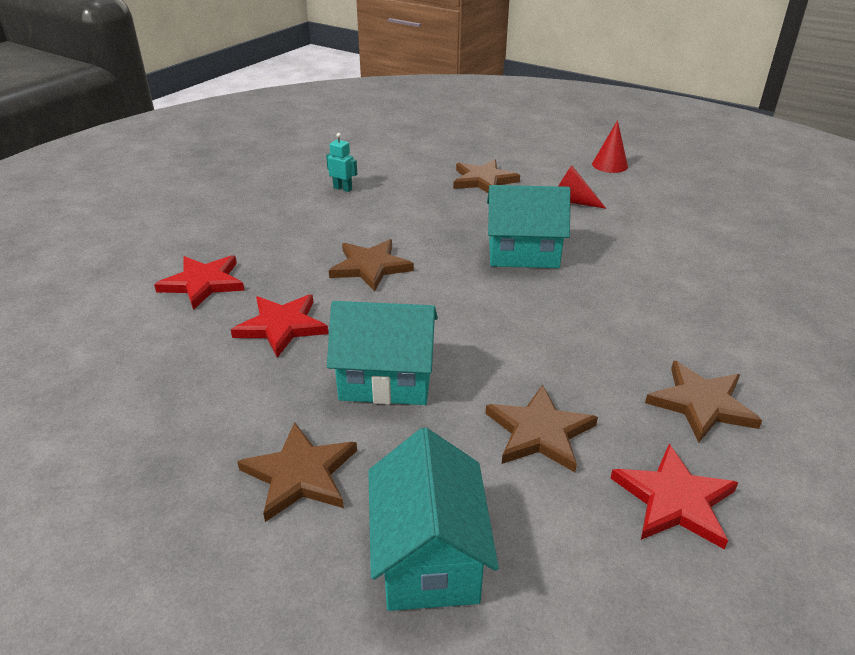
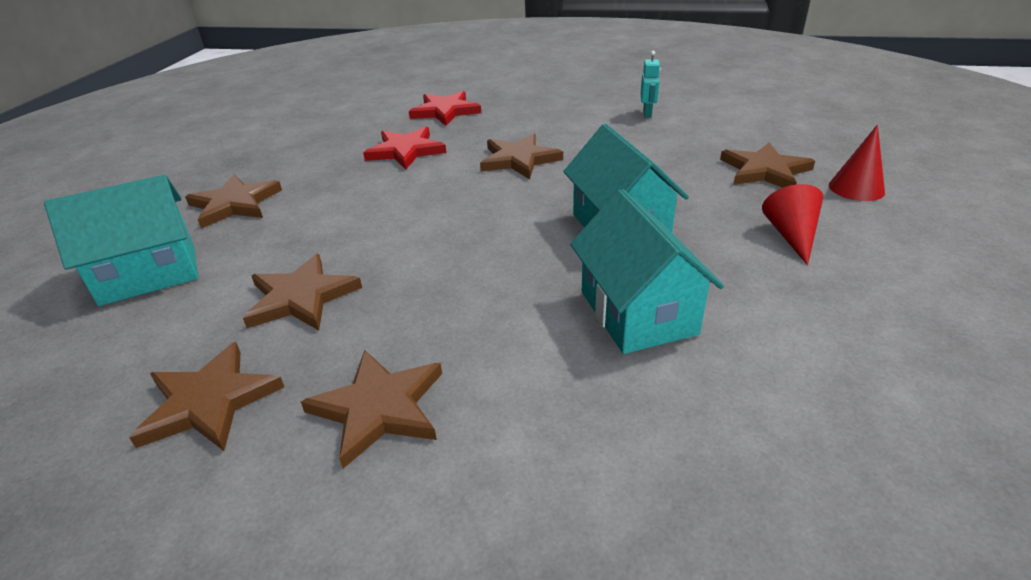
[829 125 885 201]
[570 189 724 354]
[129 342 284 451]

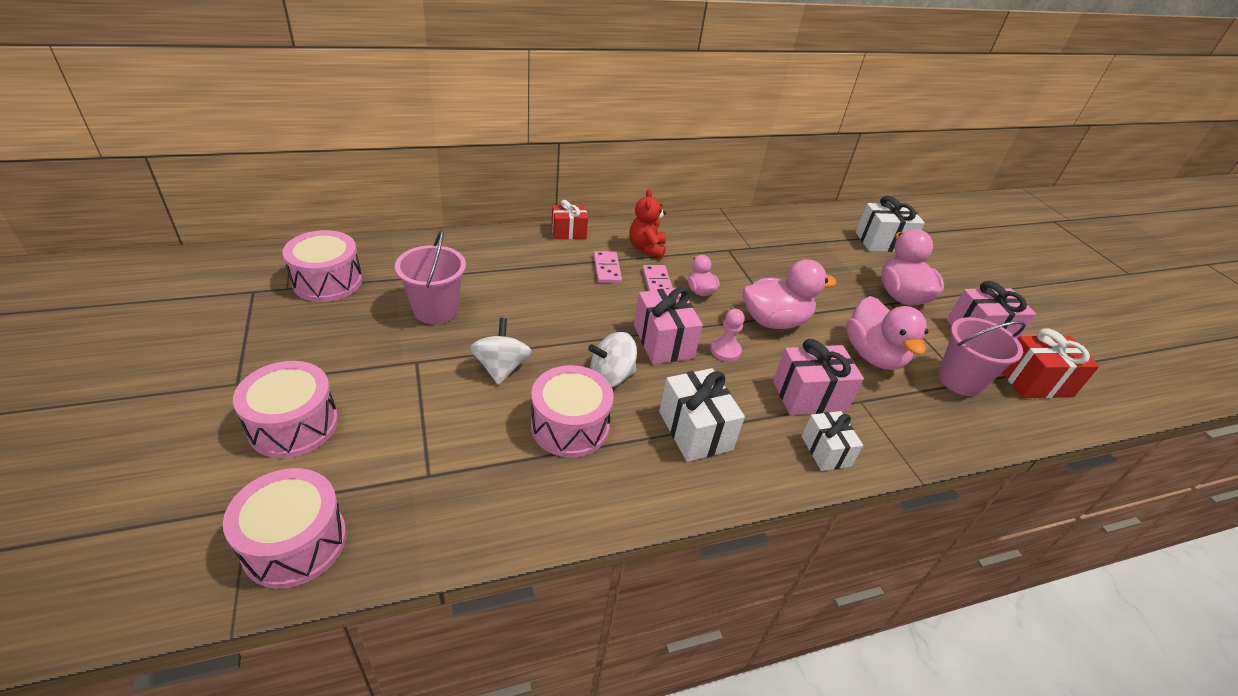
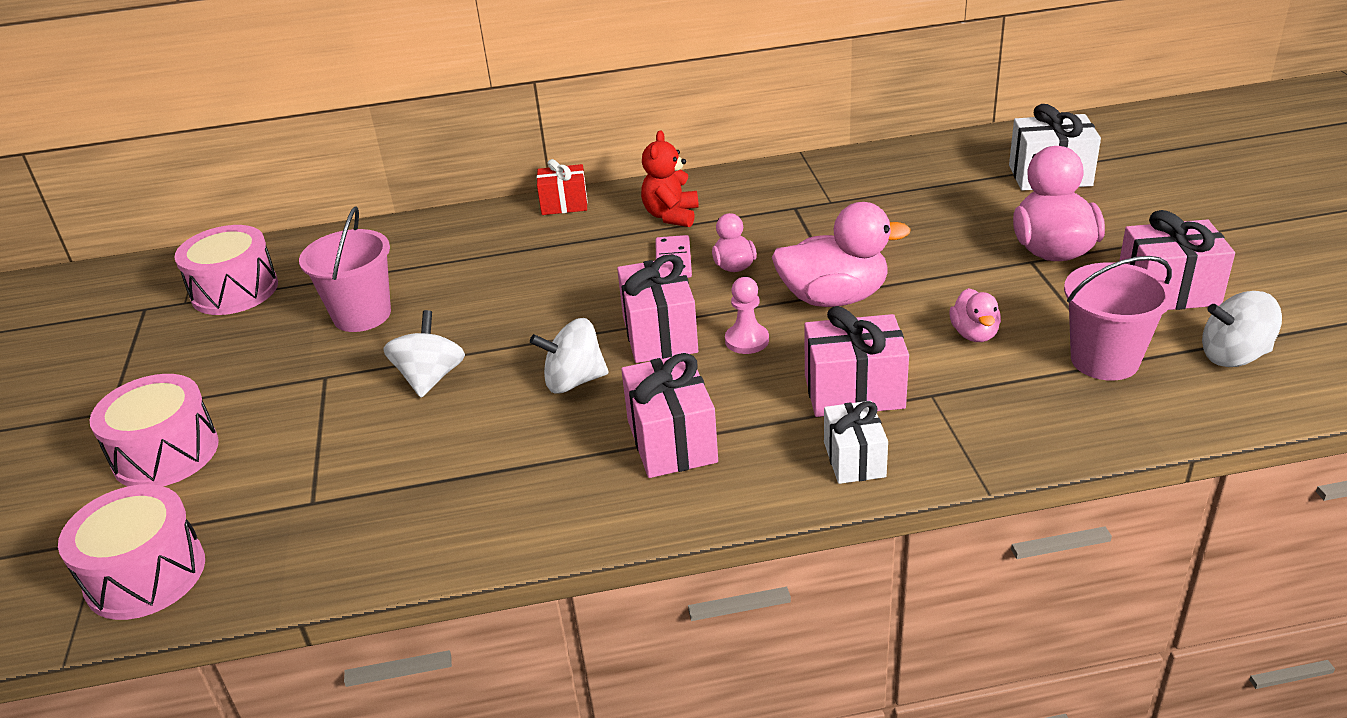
[594 251 622 283] (first image)
[949 288 1001 342]
[1202 291 1282 367]
[531 365 614 458] (first image)
[621 353 718 478]

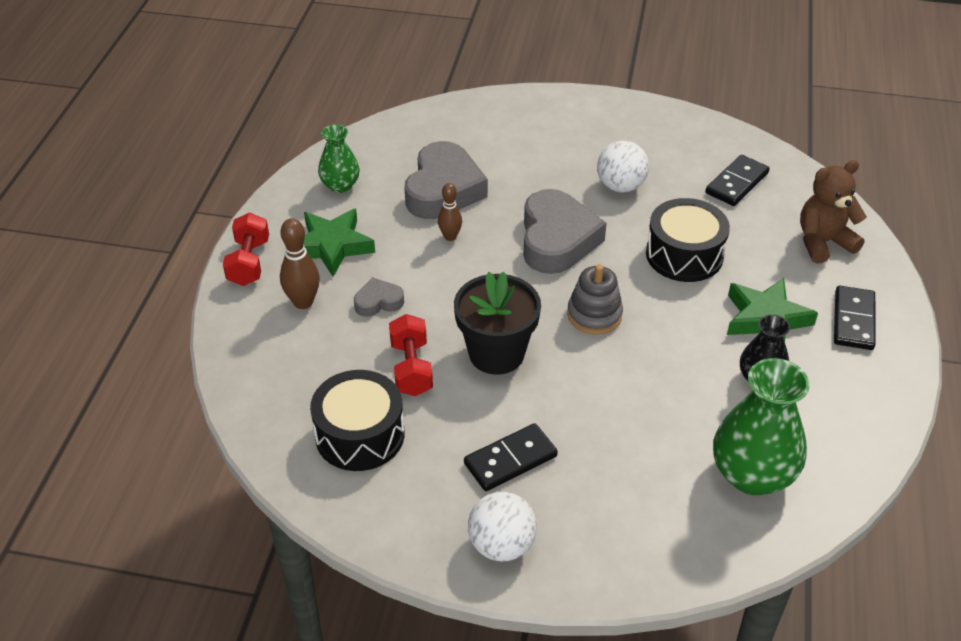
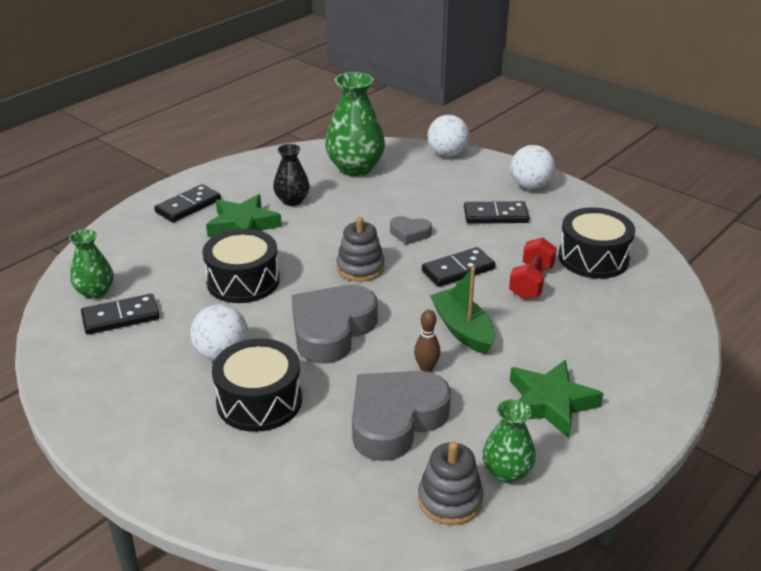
[800 160 867 263] (first image)
[223 213 269 286] (first image)
[280 218 320 309] (first image)
[422 247 495 287]
[390 216 432 245]
[427 115 469 157]
[69 229 114 299]
[430 267 495 354]
[212 338 302 432]
[418 442 483 525]

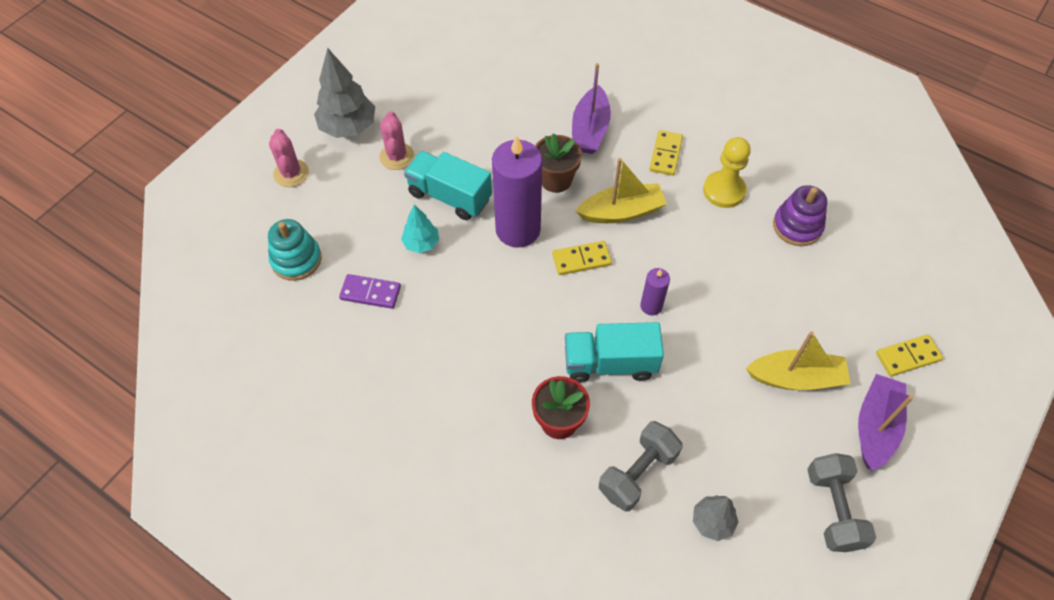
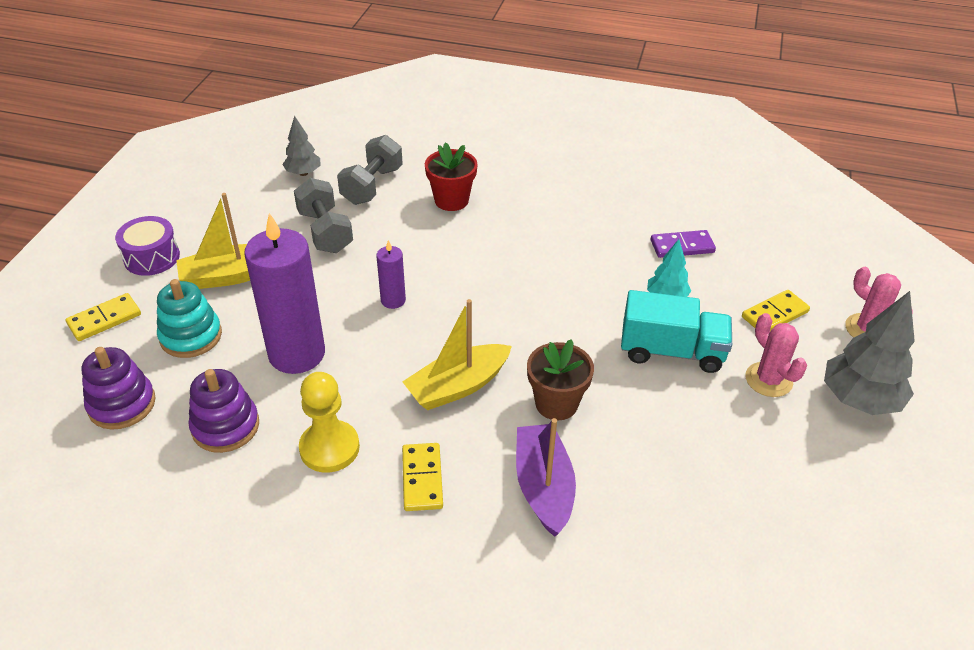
[244 213 325 374]
[157 279 222 358]
[742 290 810 331]
[565 322 664 383] (first image)
[115 216 180 276]
[294 178 353 253]
[81 347 156 430]

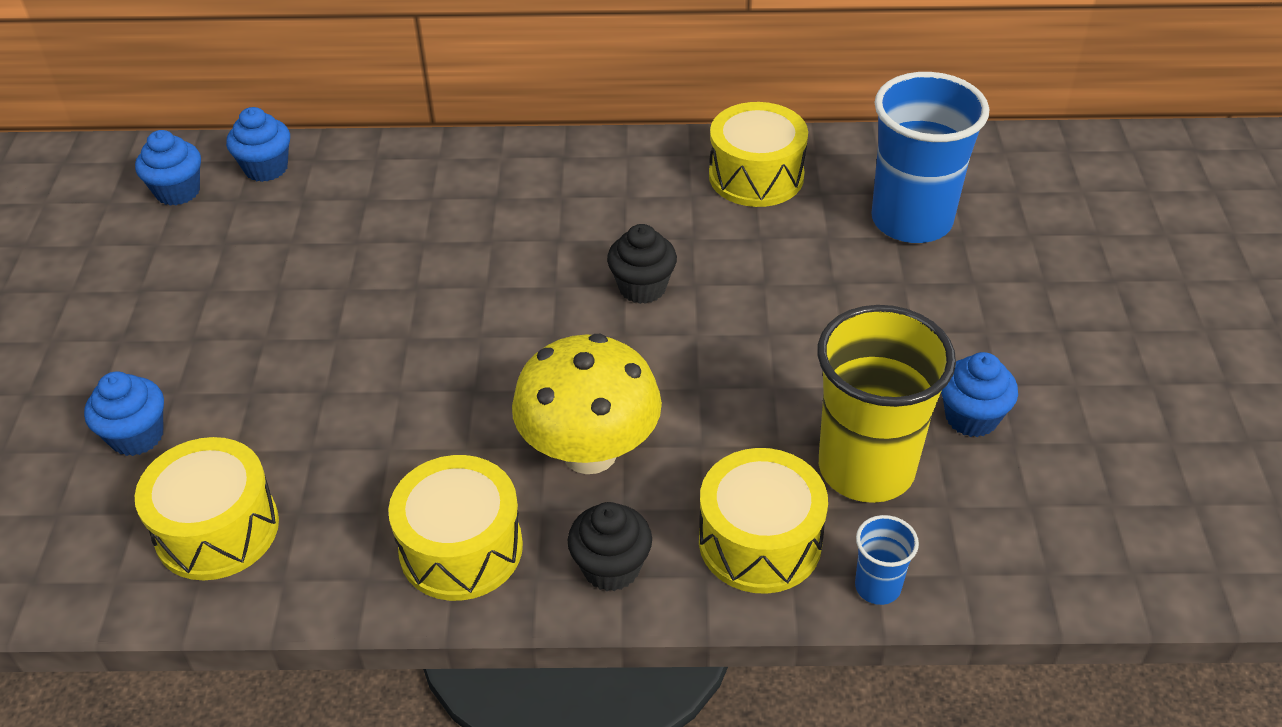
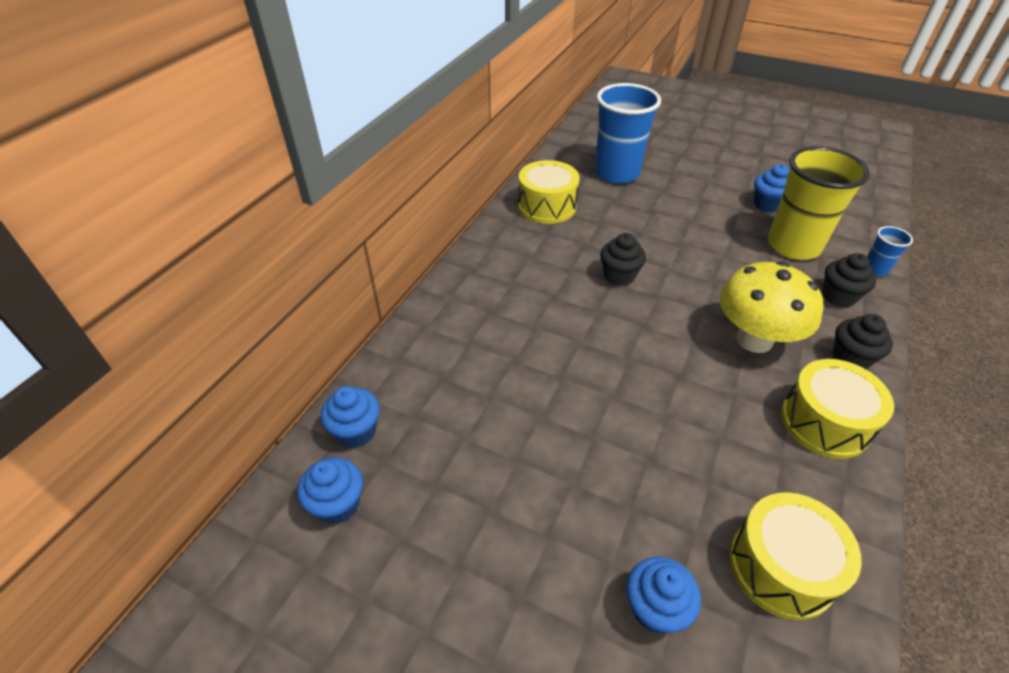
[823 253 876 308]

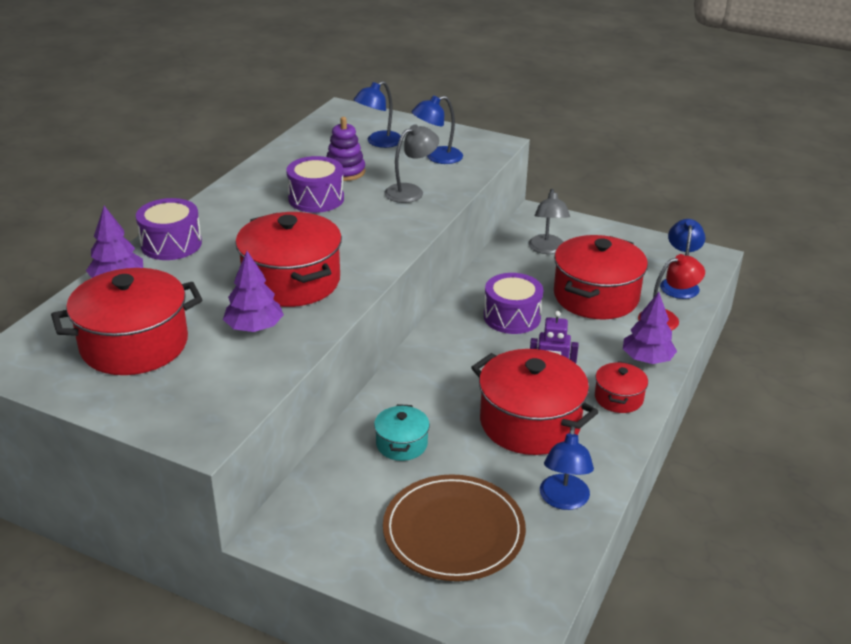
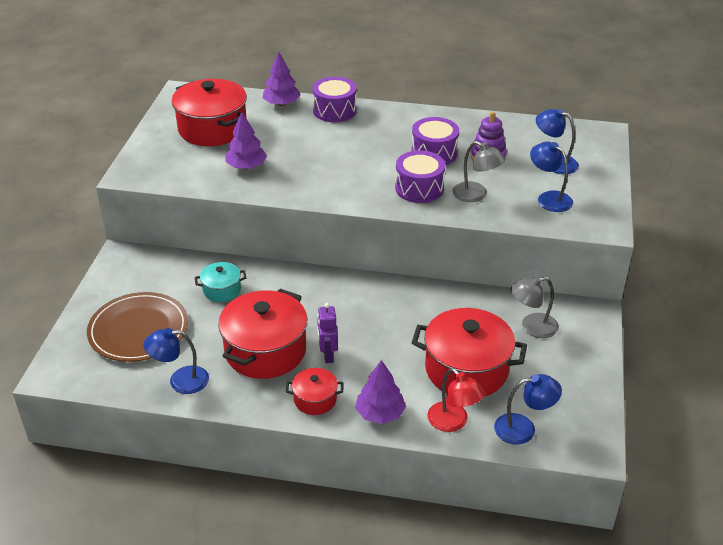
[235 212 342 307] (first image)
[395 151 446 203]

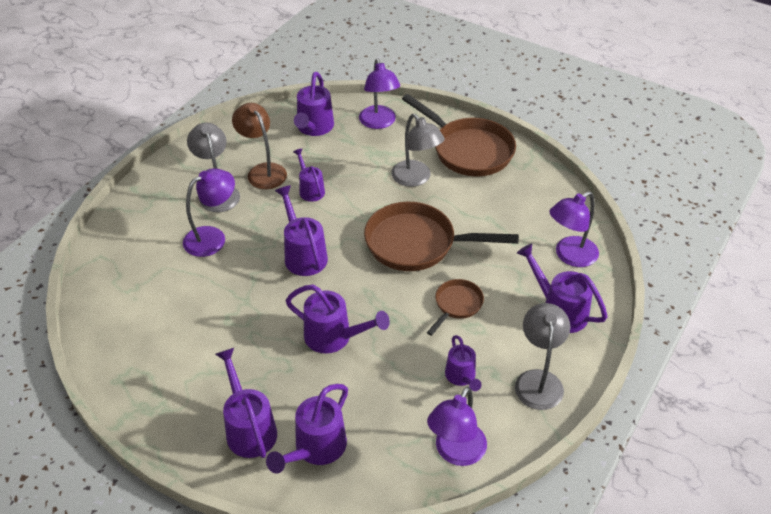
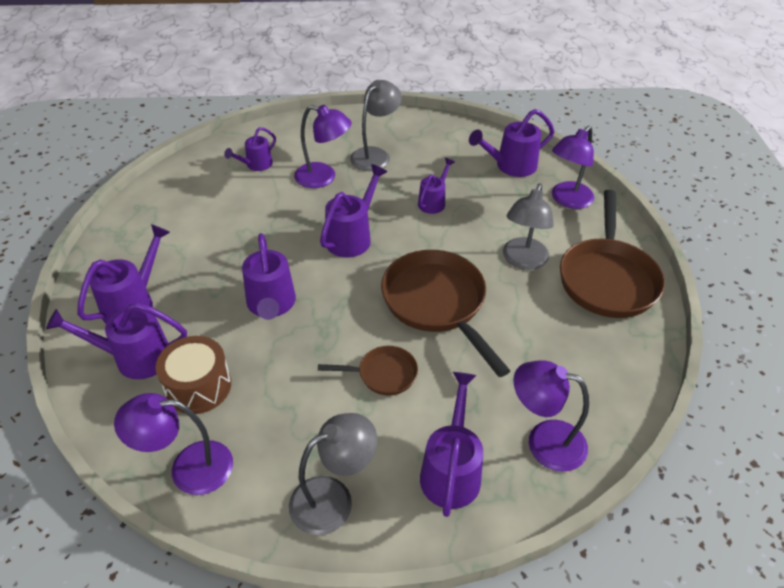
[232 103 287 189] (first image)
[224 127 276 171]
[156 336 231 414]

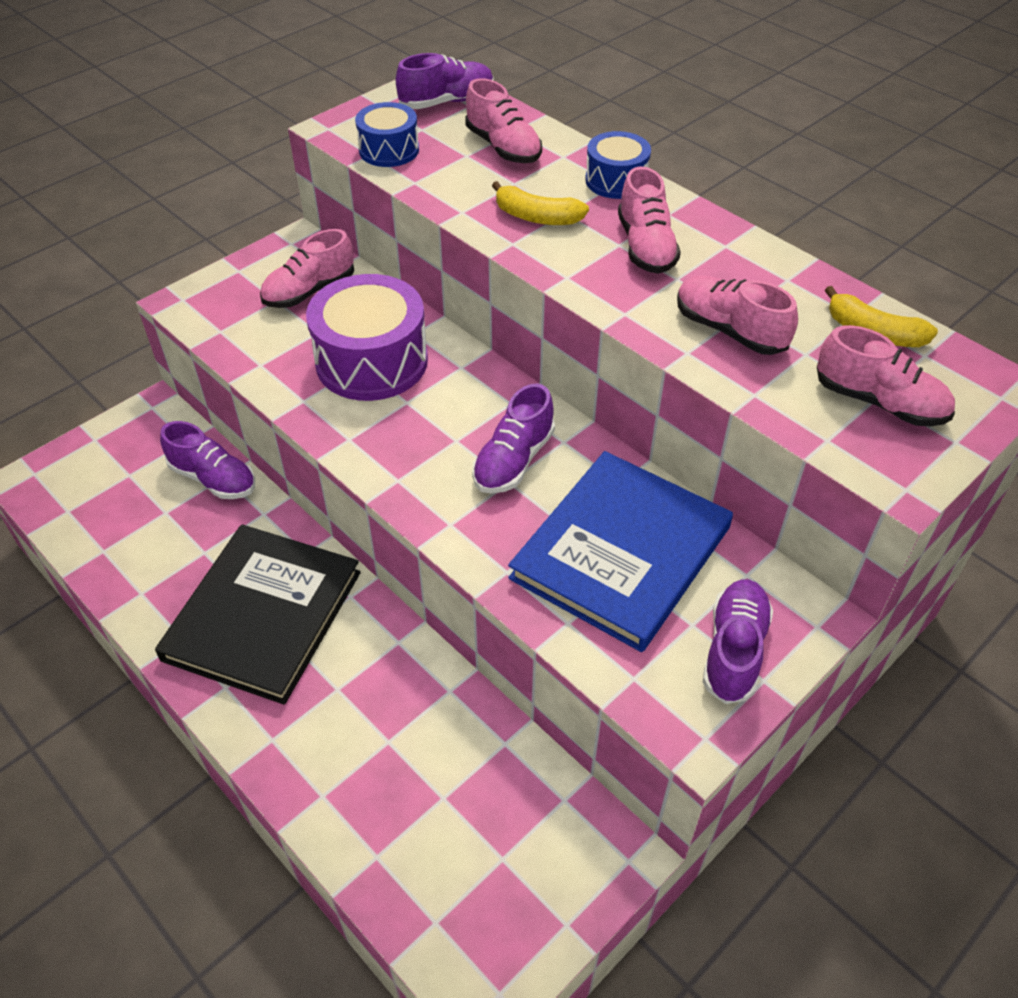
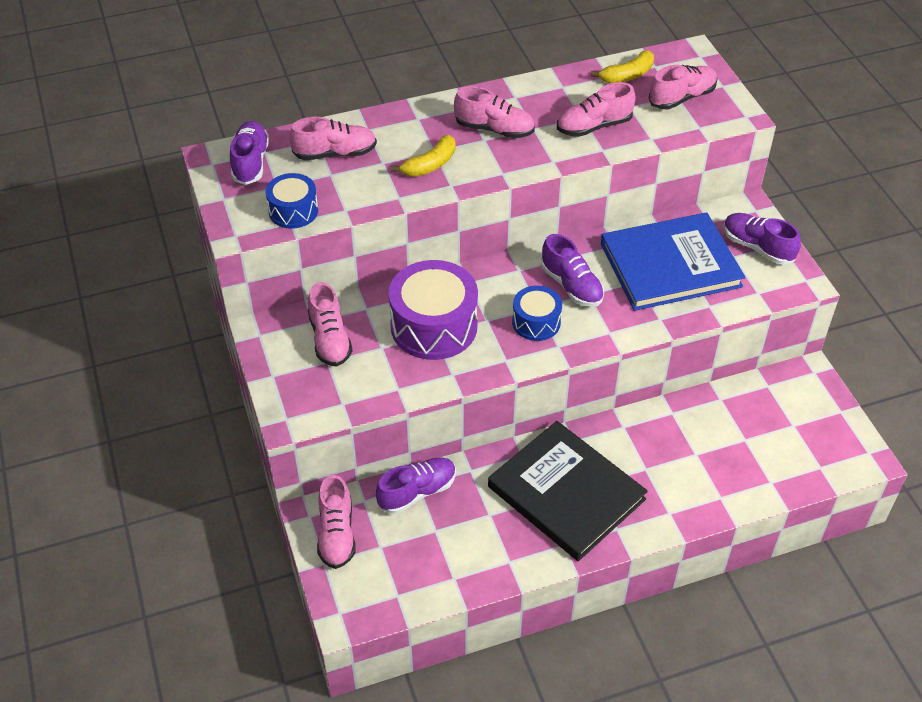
[512 286 562 341]
[601 213 745 311]
[317 475 356 569]

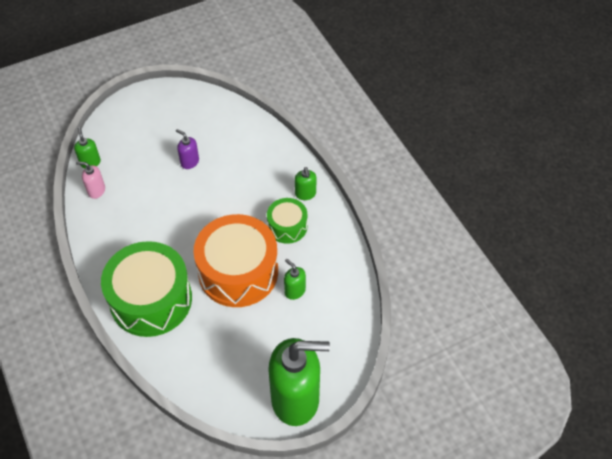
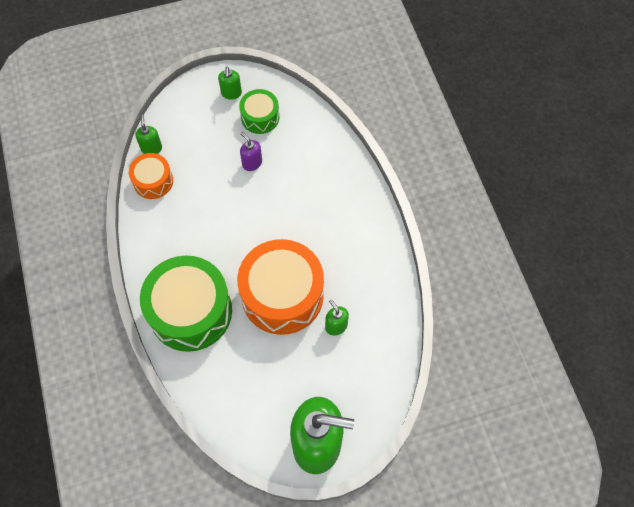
[129 153 173 199]
[218 67 242 100]
[239 89 280 134]

